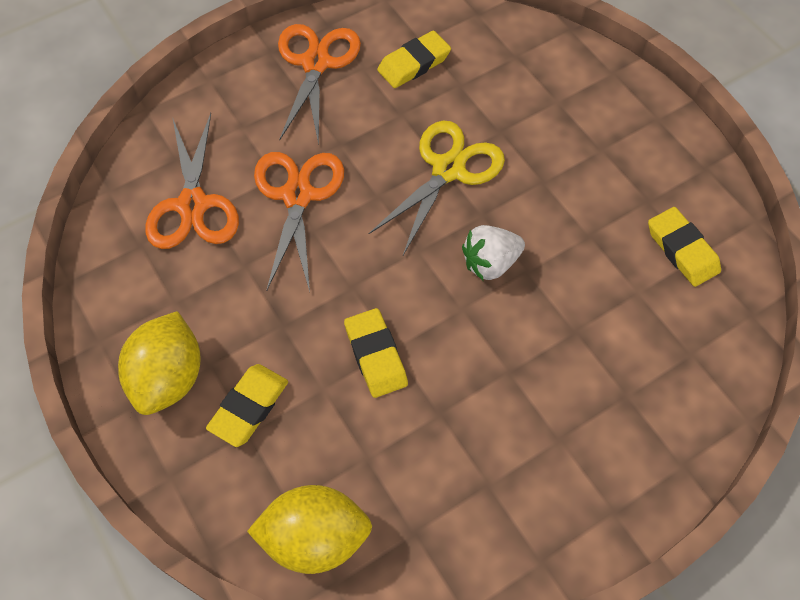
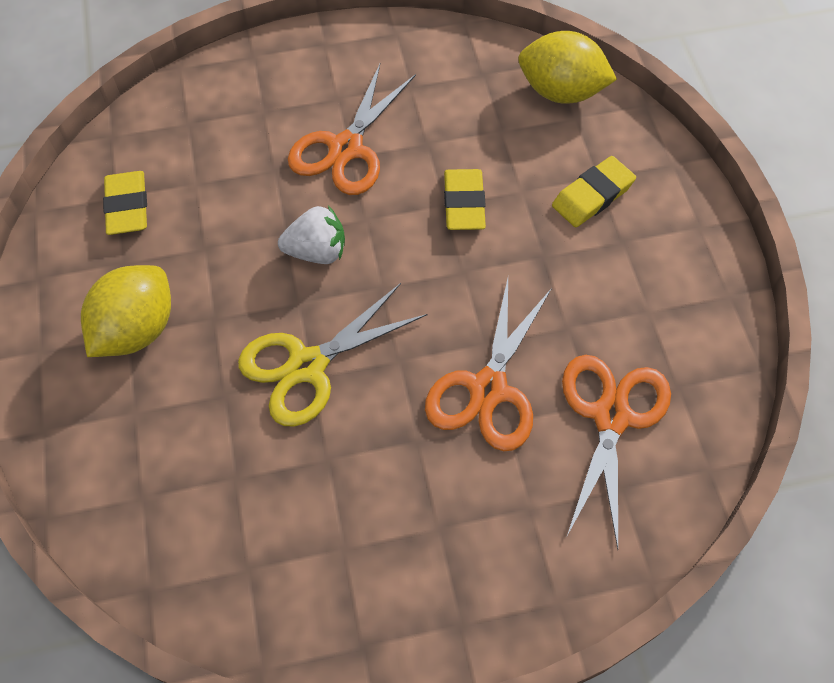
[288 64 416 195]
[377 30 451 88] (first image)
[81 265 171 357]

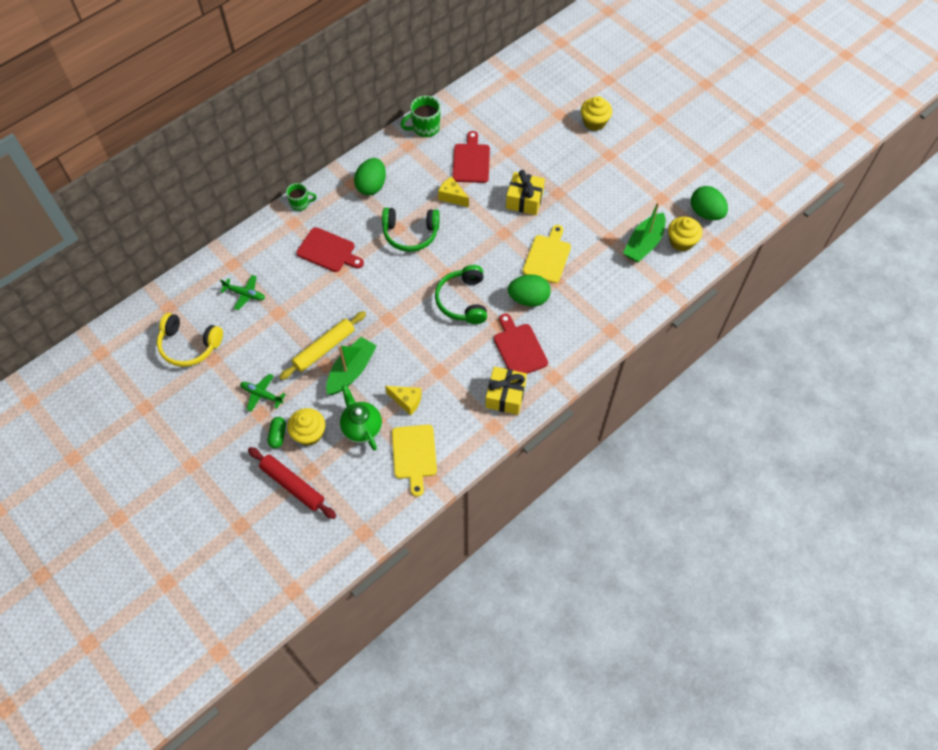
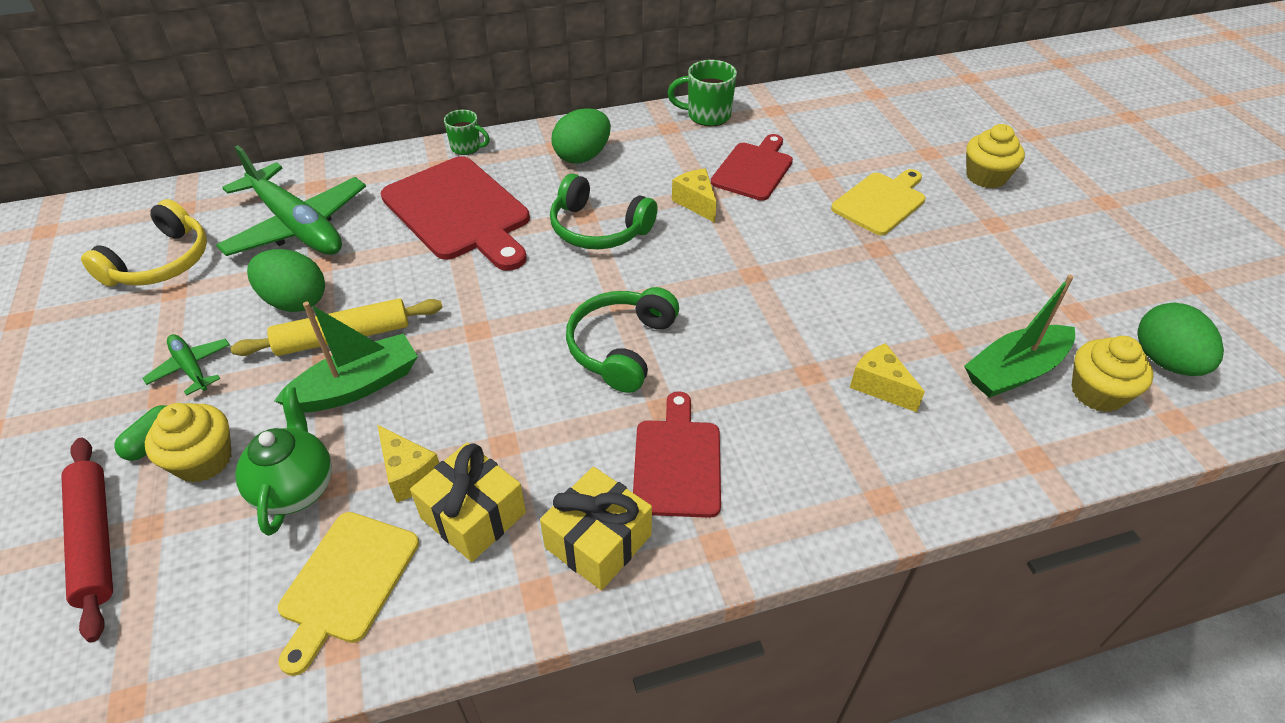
[410 442 526 562]
[831 169 926 236]
[381 156 530 271]
[247 249 325 312]
[216 145 366 256]
[81 199 207 287]
[850 343 925 412]

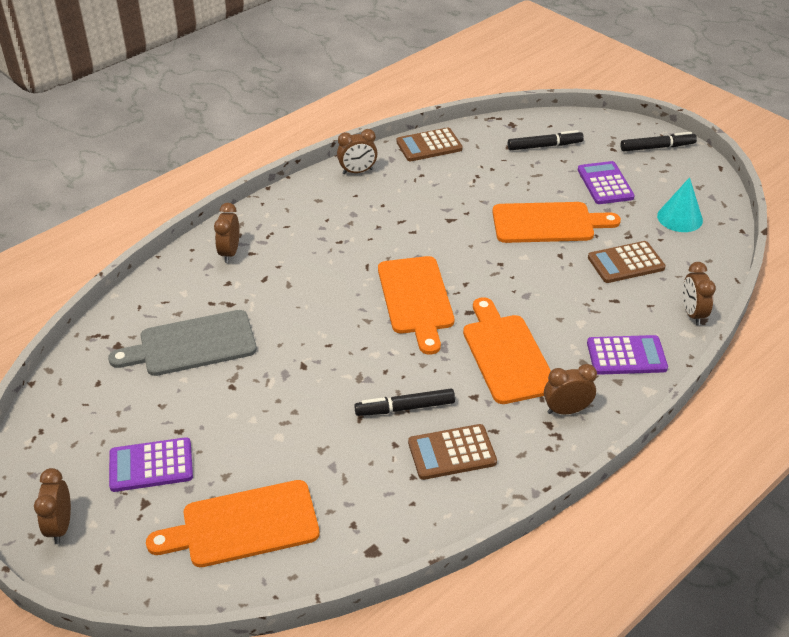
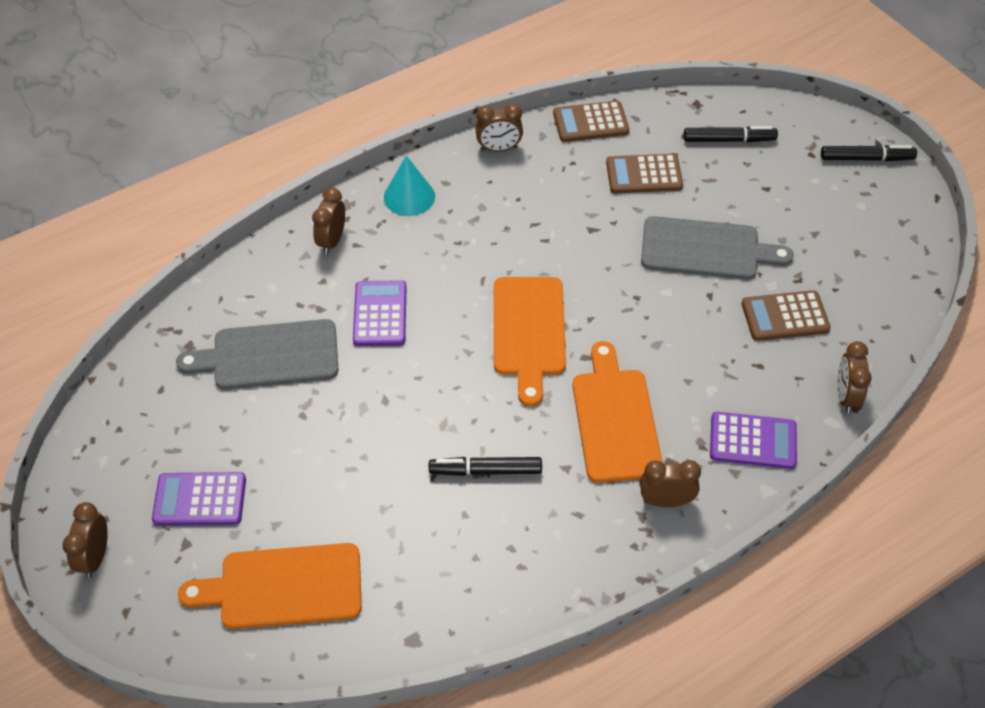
[353 280 407 346]
[384 155 435 216]
[641 216 794 279]
[606 154 683 193]

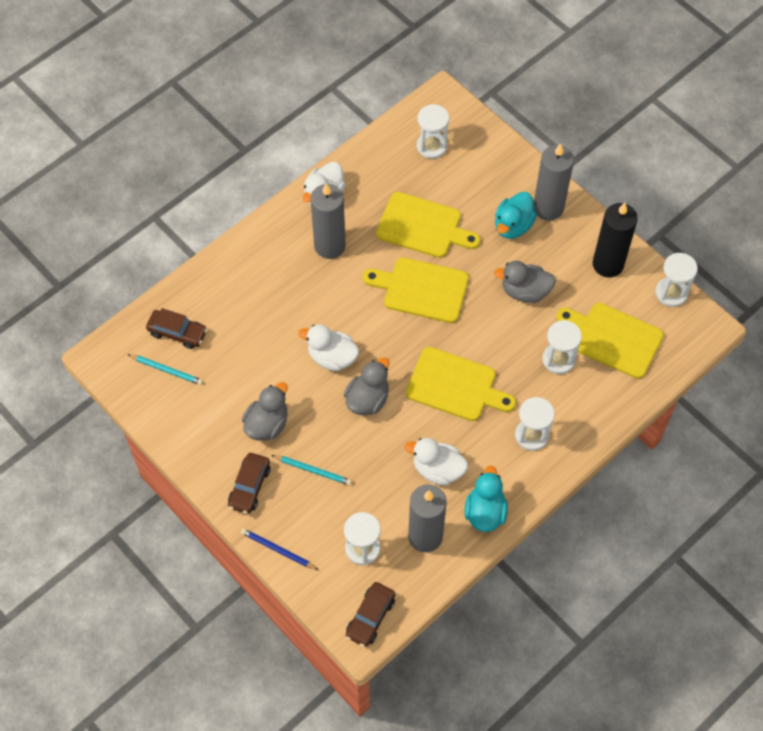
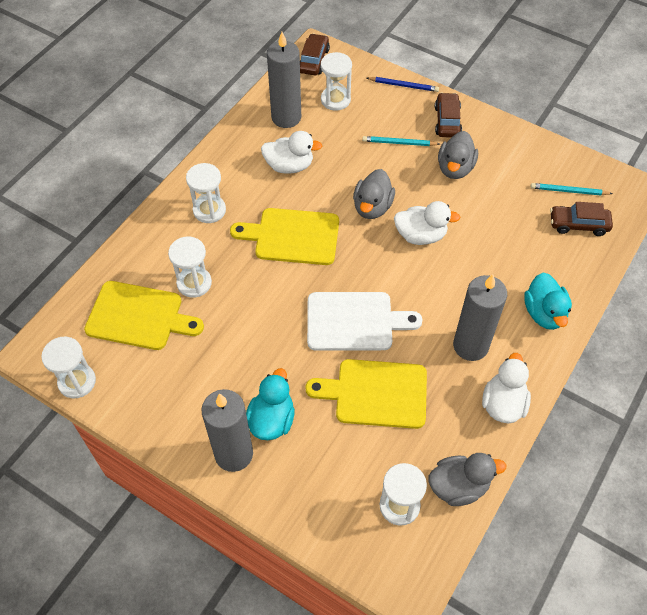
[593 203 638 277] (first image)
[307 292 422 351]
[428 453 506 506]
[524 272 572 330]

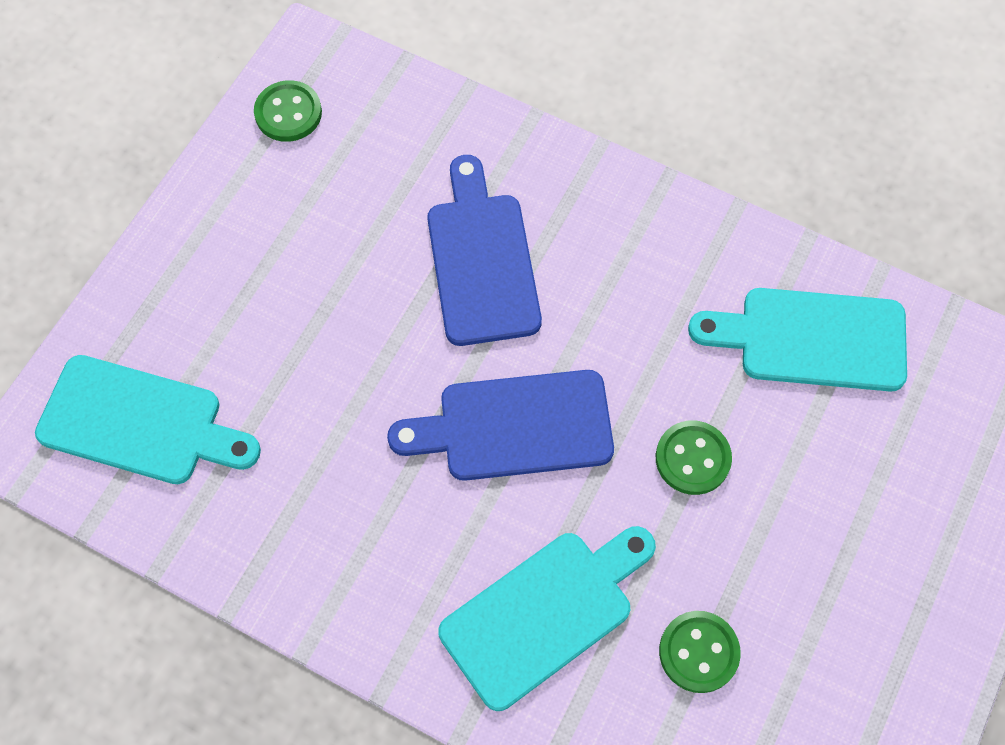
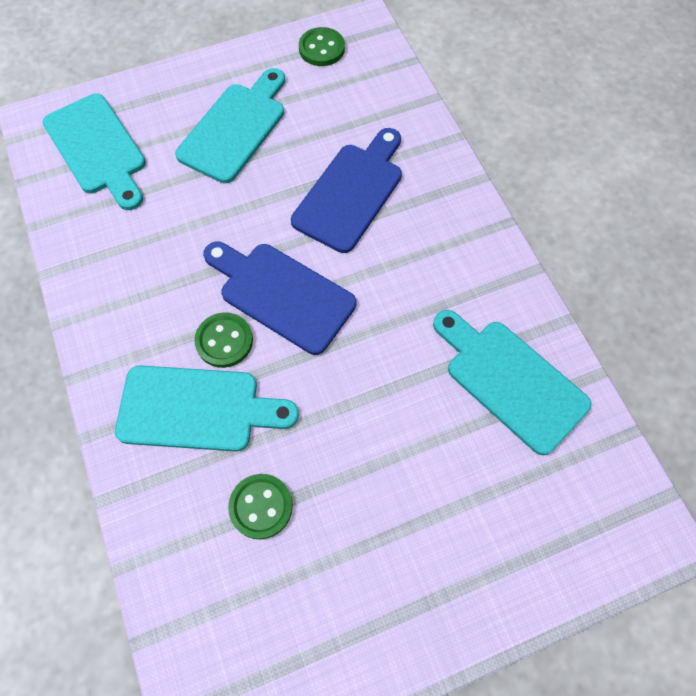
[194 312 253 368]
[175 68 285 183]

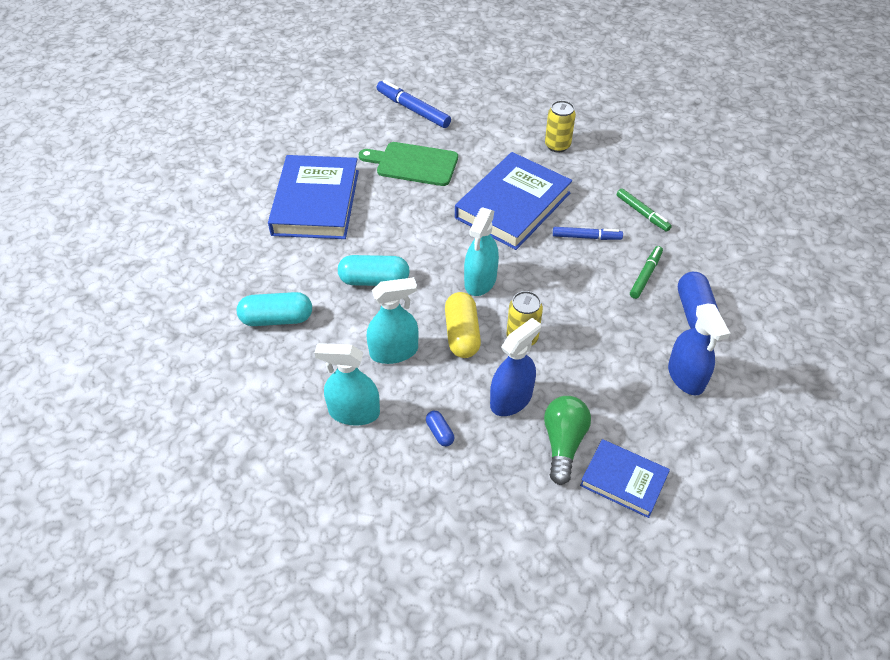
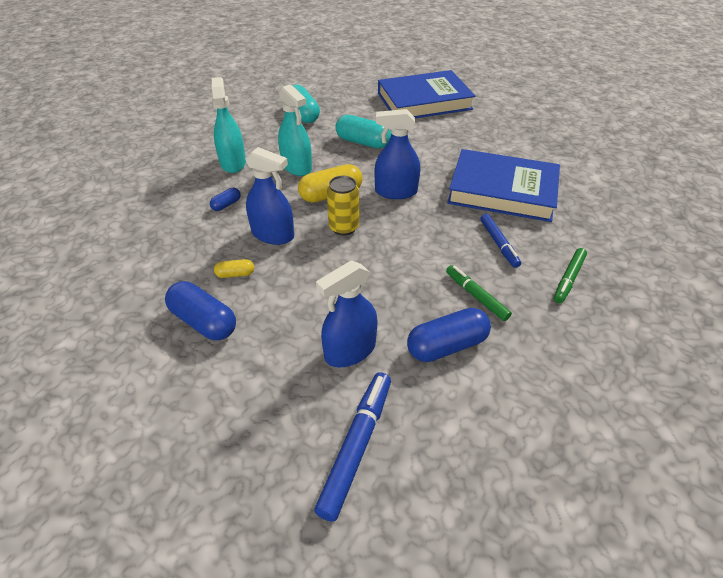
[314 372 391 522]
[545 100 576 153] (first image)
[359 142 458 186] (first image)
[374 109 420 199]
[446 265 512 321]
[335 115 391 149]
[214 259 254 278]
[165 281 236 340]

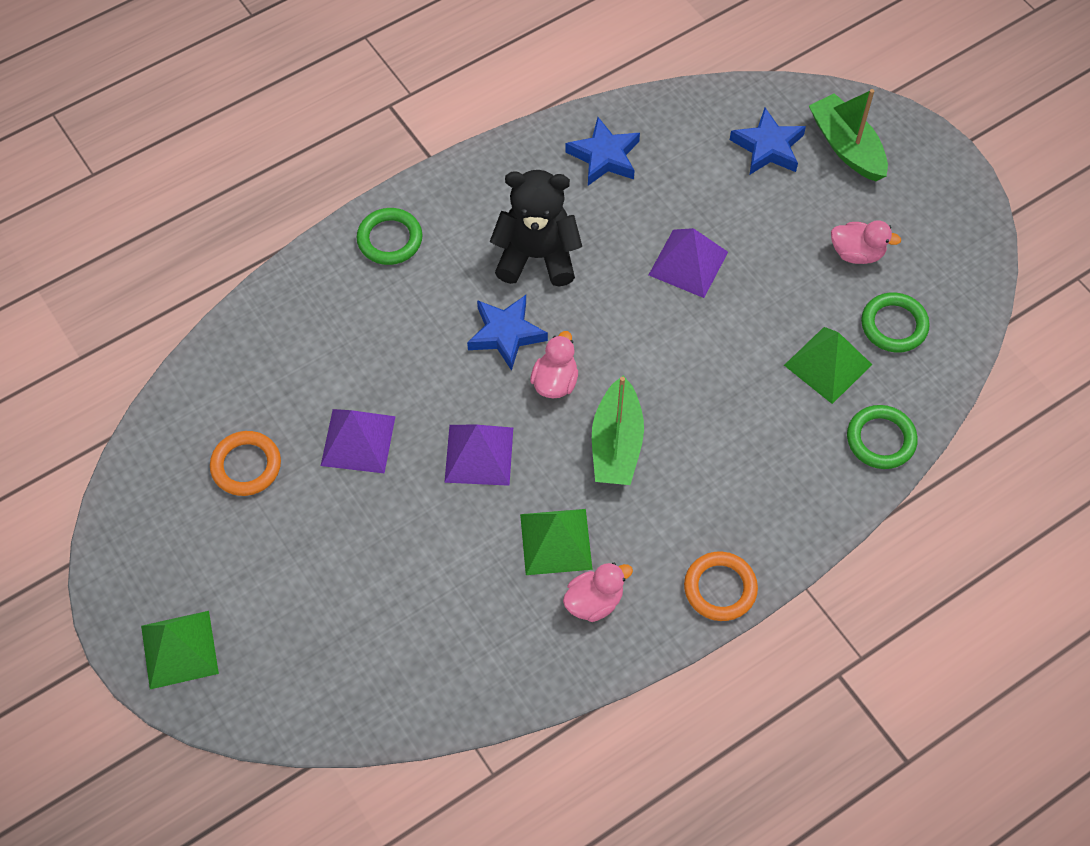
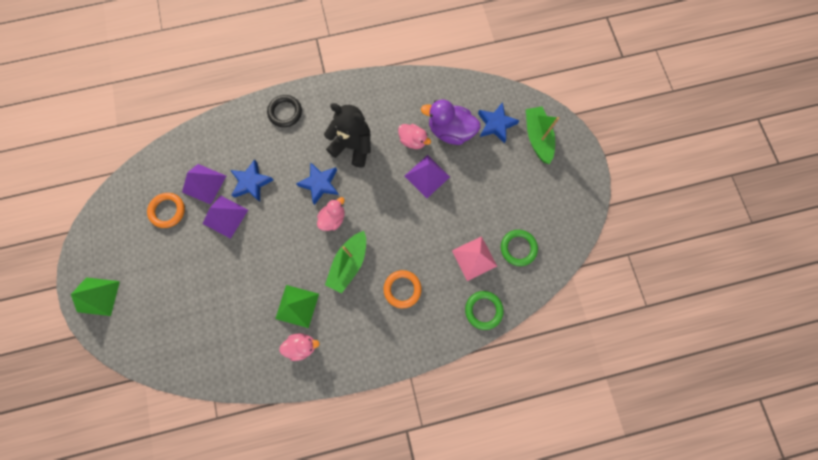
[230 159 274 202]
[267 95 302 127]
[398 124 431 149]
[452 236 497 281]
[182 164 226 205]
[384 270 422 308]
[421 99 481 145]

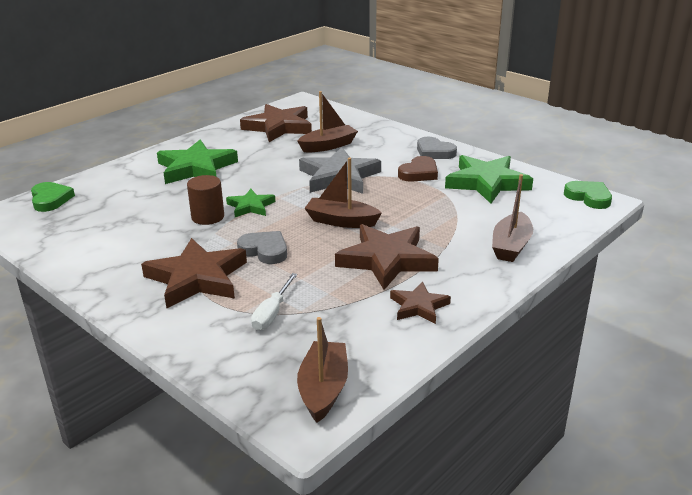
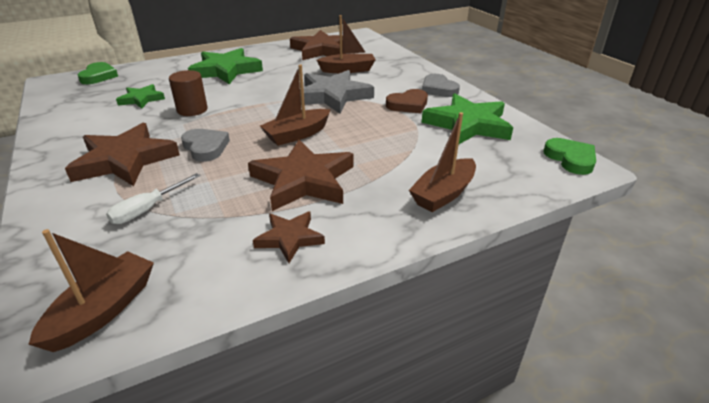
[260 64 331 146]
[116 84 165 109]

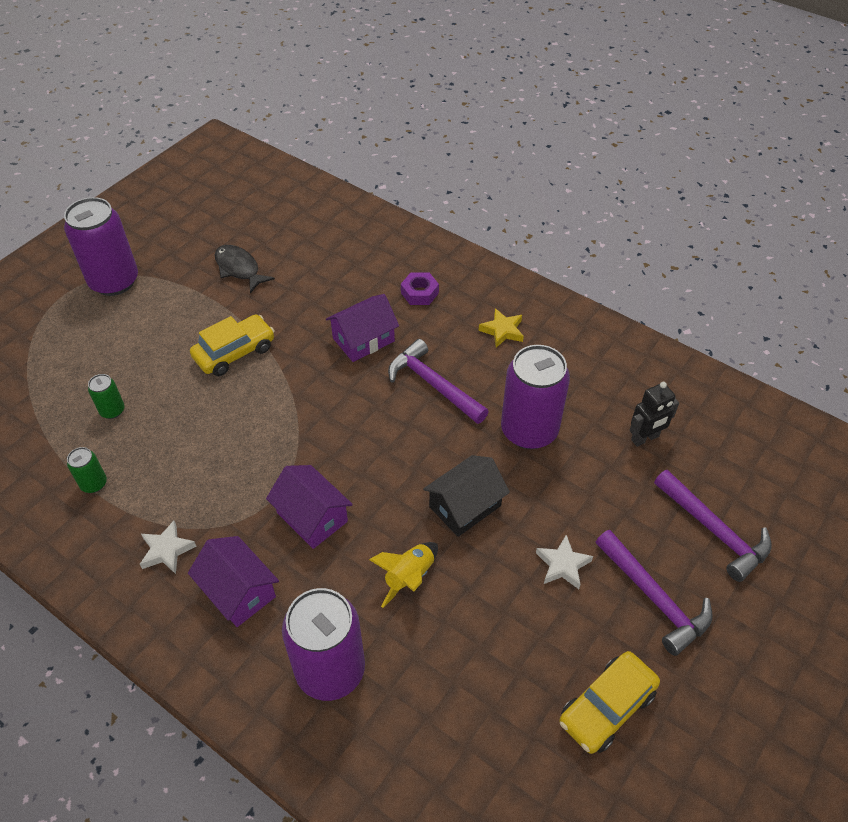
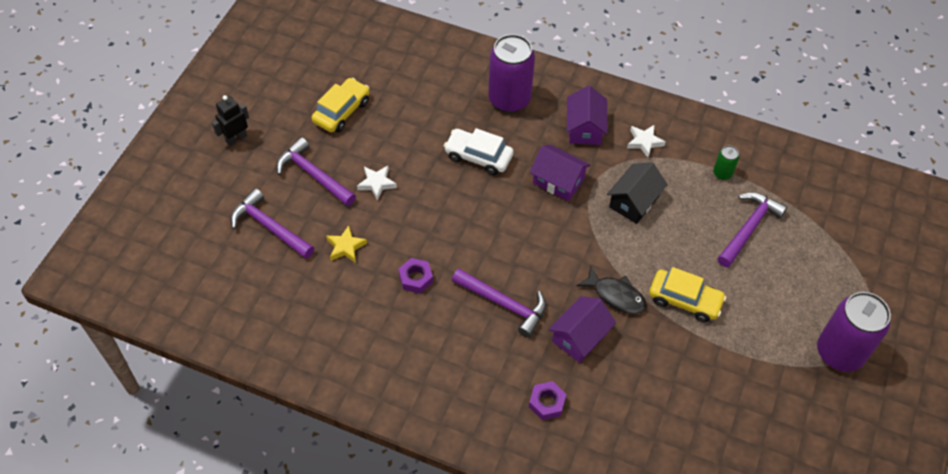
[576 266 647 314]
[326 225 367 263]
[649 267 726 322]
[398 258 433 294]
[717 192 787 267]
[212 95 249 146]
[607 162 668 224]
[567 86 608 145]
[444 128 514 175]

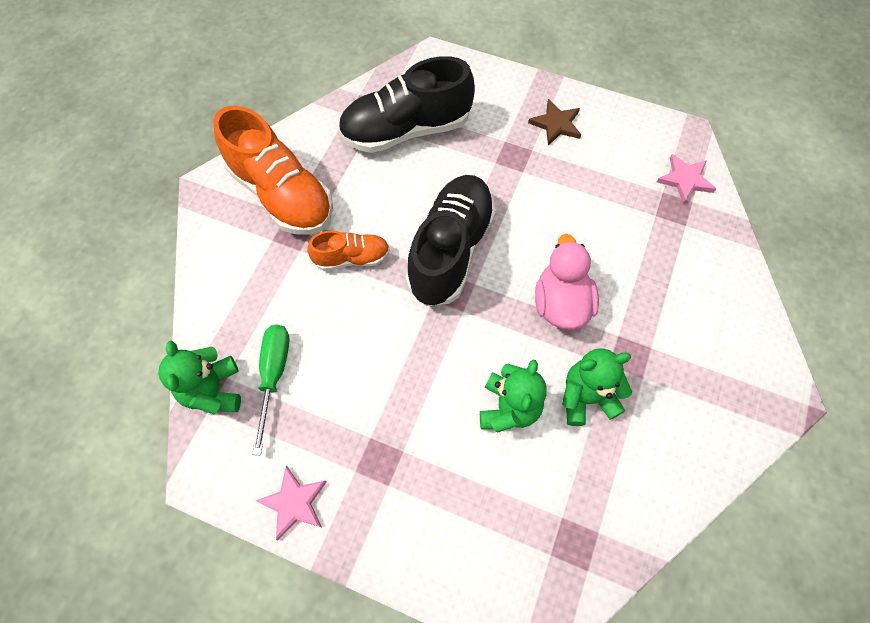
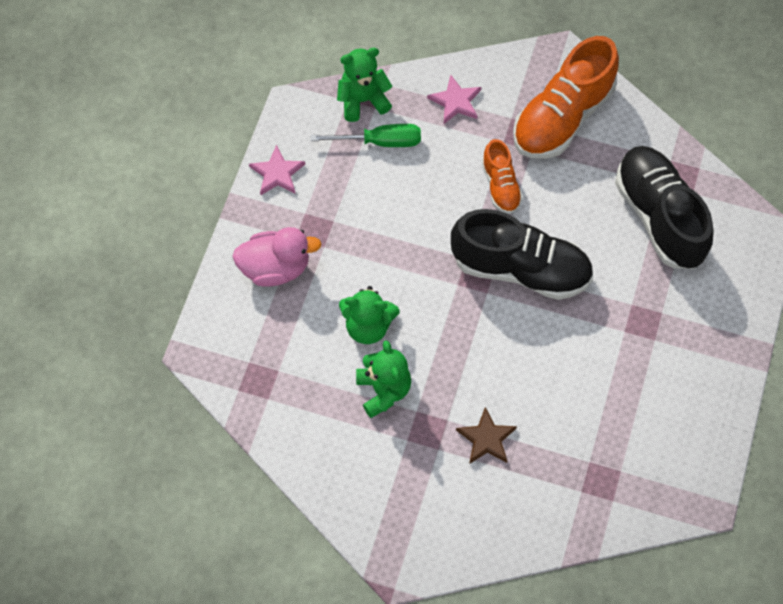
[456 407 517 464]
[427 75 481 124]
[232 227 322 287]

